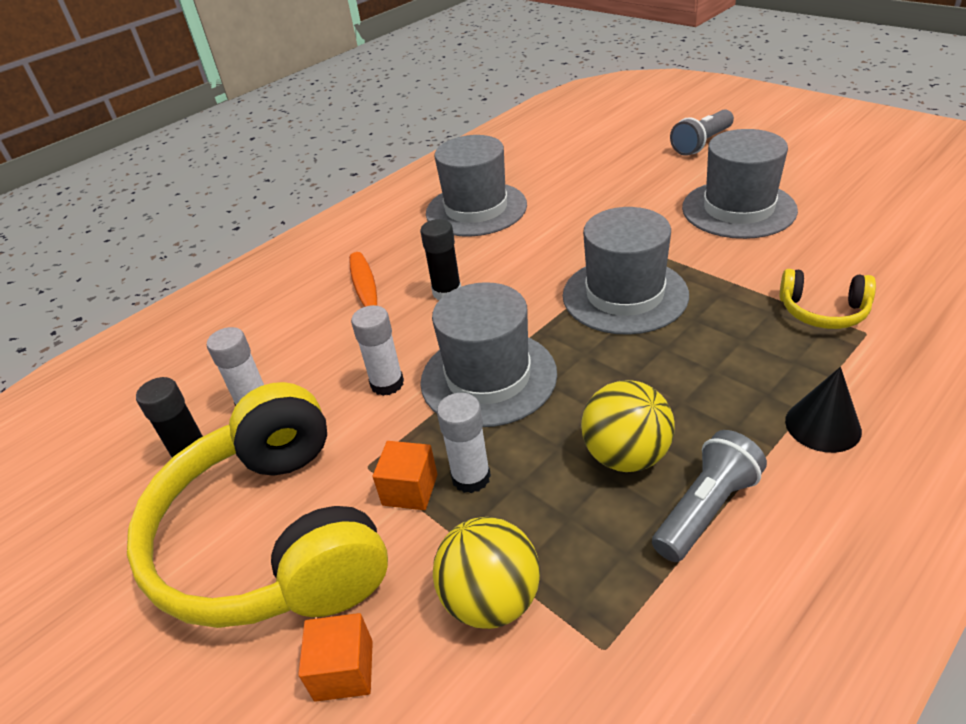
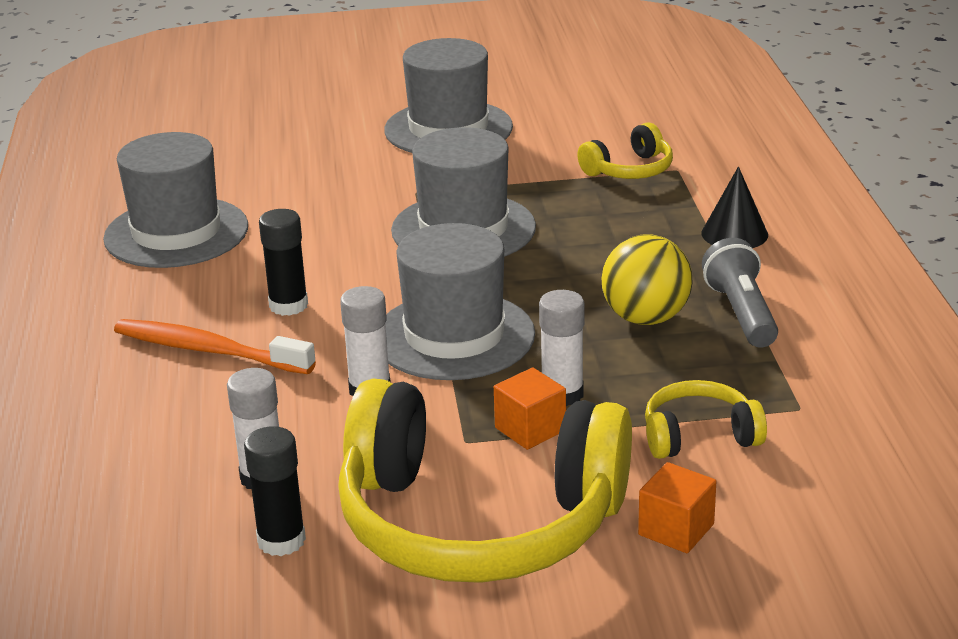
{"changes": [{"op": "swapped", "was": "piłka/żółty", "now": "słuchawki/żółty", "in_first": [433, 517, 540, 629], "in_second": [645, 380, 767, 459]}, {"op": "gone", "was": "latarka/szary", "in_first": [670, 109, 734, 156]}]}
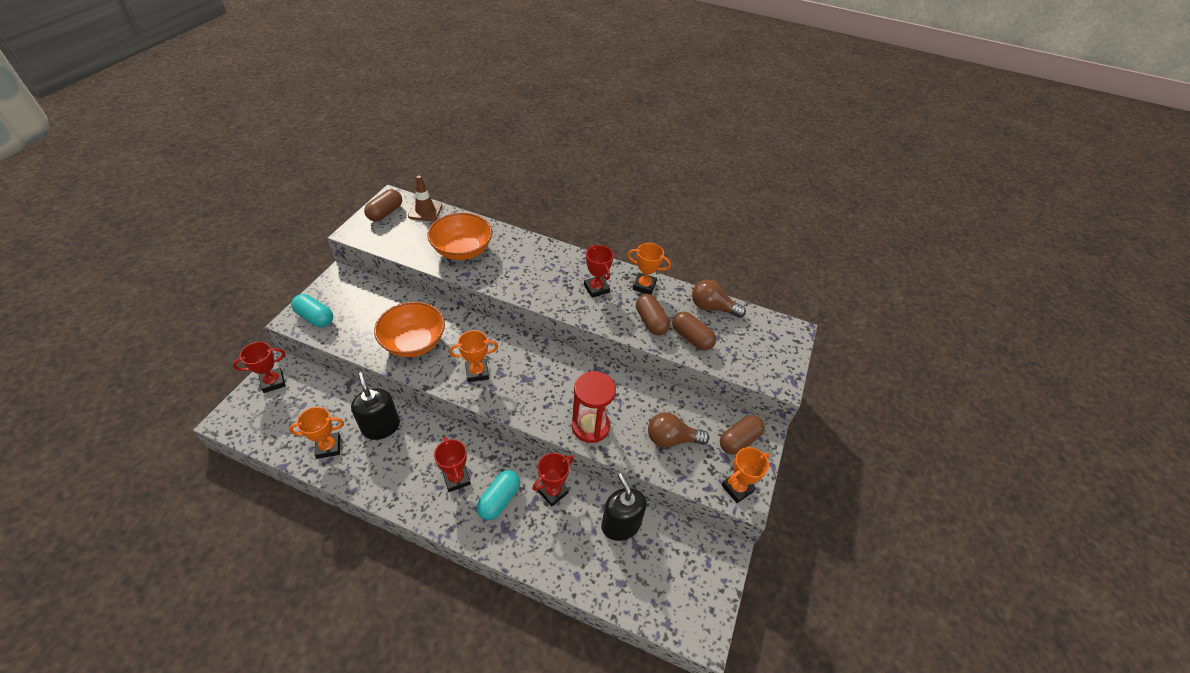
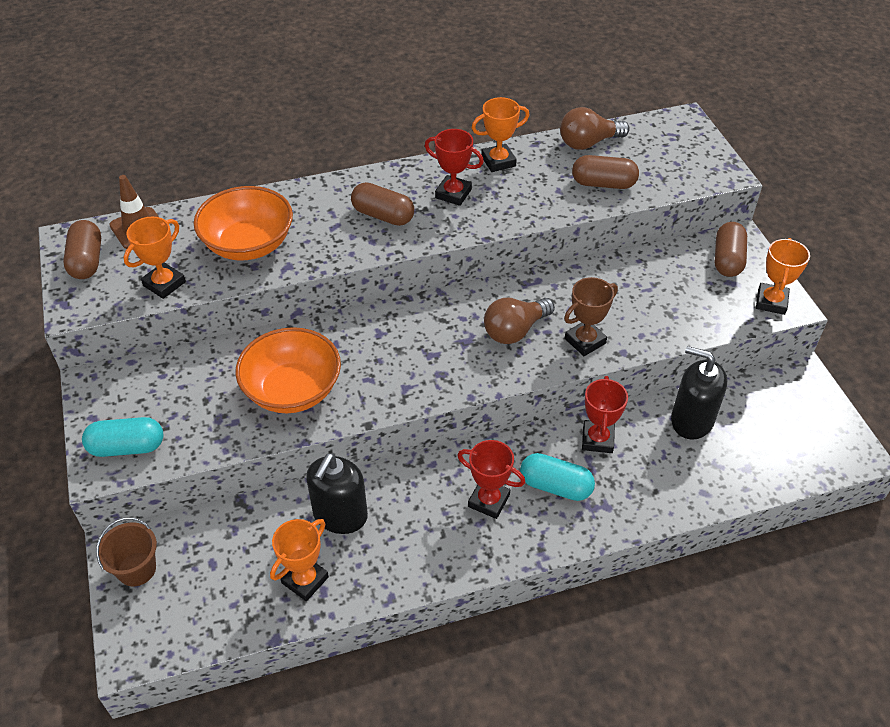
{"changes": [{"op": "swapped", "was": "puchar/czerwony", "now": "wiadro/brązowy", "in_first": [233, 342, 286, 393], "in_second": [96, 517, 157, 586]}, {"op": "shifted", "was": "puchar/pomarańczowy", "in_first": [449, 330, 499, 382], "in_second": [124, 217, 186, 299]}, {"op": "rotated", "was": "dozownik mydła/czarny", "in_first": [351, 372, 400, 440], "in_second": [306, 453, 368, 534], "clockwise": -90}, {"op": "shifted", "was": "kapsułka/brązowy", "in_first": [636, 294, 670, 335], "in_second": [351, 182, 414, 226]}, {"op": "shifted", "was": "żarówka/brązowy", "in_first": [648, 412, 709, 448], "in_second": [484, 298, 555, 344]}, {"op": "rotated", "was": "kapsułka/turkusowy", "in_first": [476, 470, 520, 520], "in_second": [520, 453, 595, 501], "clockwise": -60}, {"op": "swapped", "was": "klepsydra/czerwony", "now": "puchar/brązowy", "in_first": [572, 371, 616, 443], "in_second": [564, 277, 618, 356]}]}
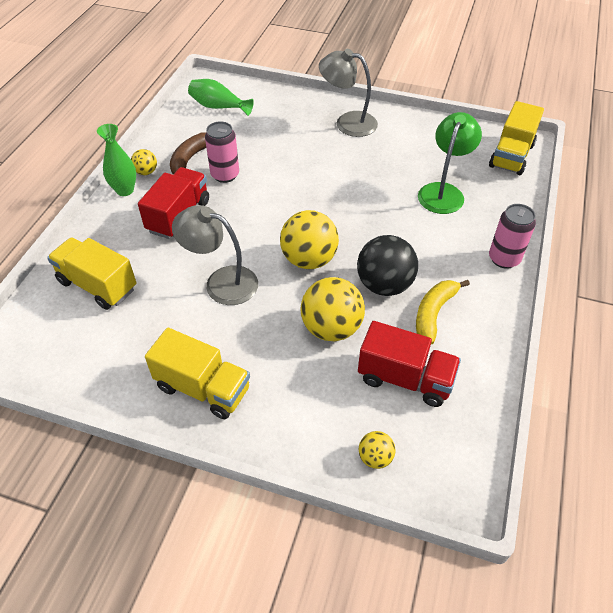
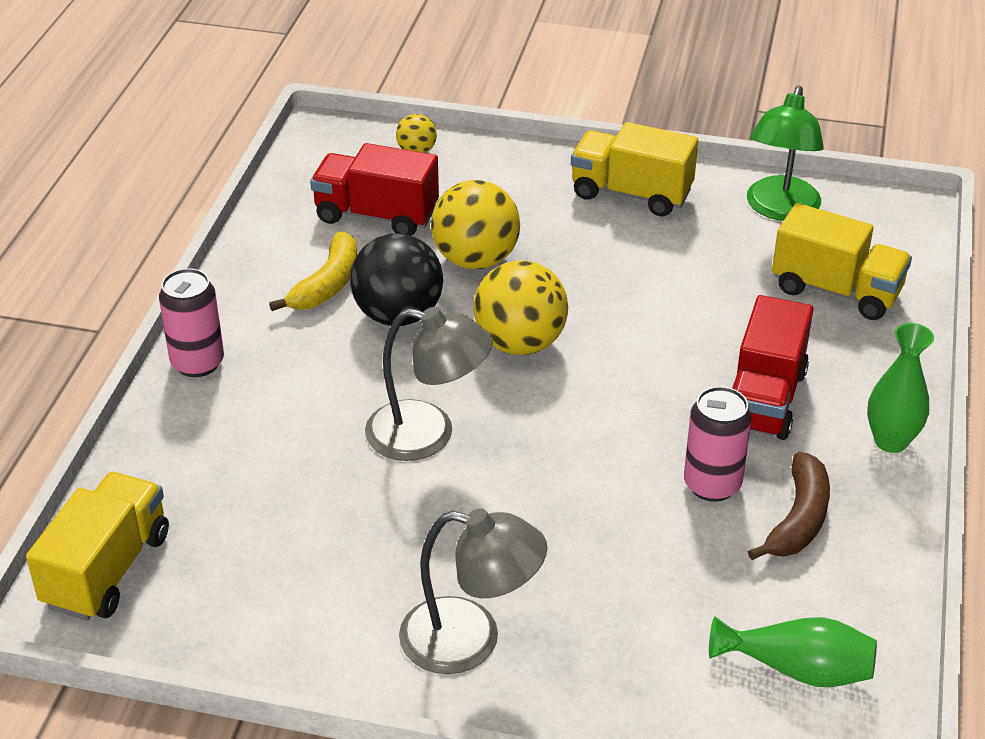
{"changes": [{"op": "shifted", "was": "lampka/szary", "in_first": [172, 205, 258, 305], "in_second": [365, 307, 493, 461]}, {"op": "shifted", "was": "lampka/zielony", "in_first": [418, 112, 482, 214], "in_second": [747, 86, 824, 221]}, {"op": "gone", "was": "piłka/żółty", "in_first": [131, 149, 157, 175]}]}
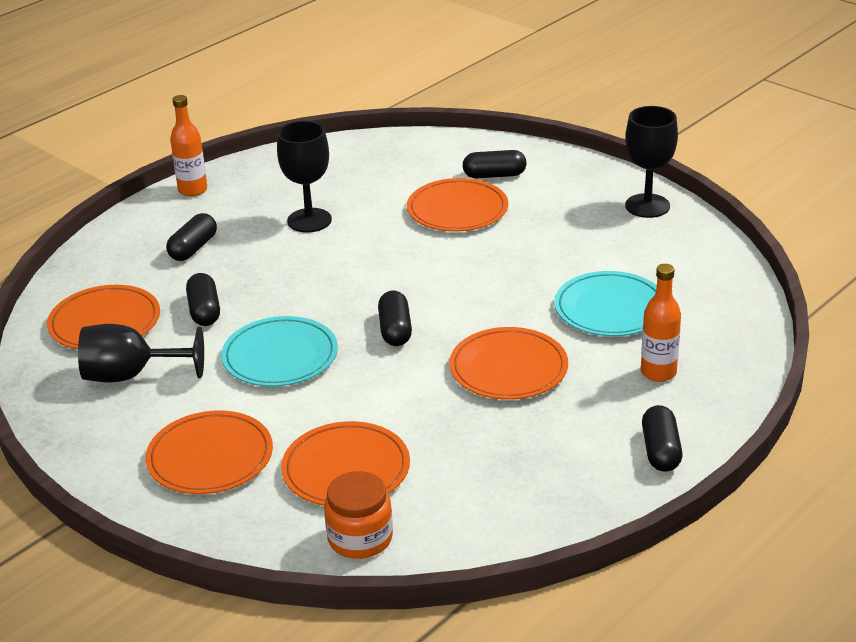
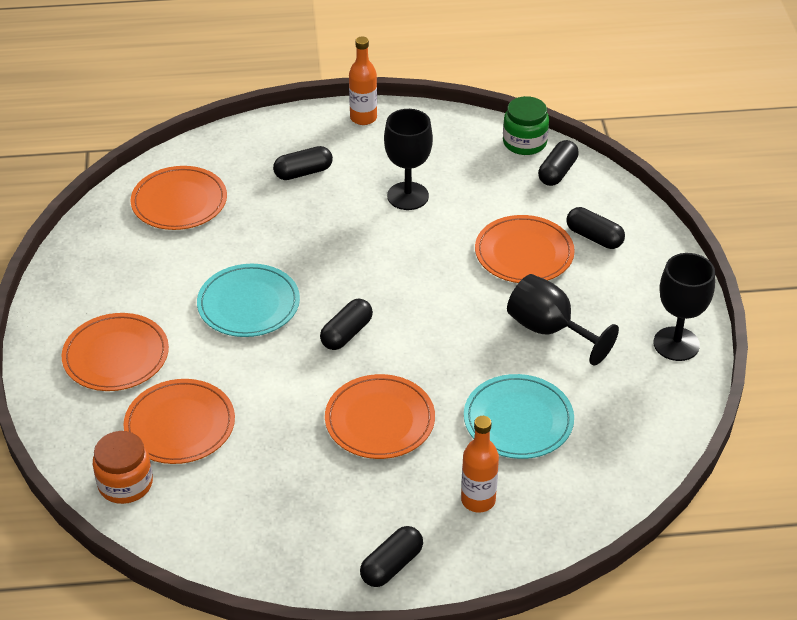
{"changes": [{"op": "new", "now": "słoik/zielony", "in_second": [503, 96, 549, 155]}, {"op": "shifted", "was": "kielich/czarny", "in_first": [78, 324, 204, 382], "in_second": [507, 274, 619, 366]}, {"op": "shifted", "was": "kapsułka/czarny", "in_first": [186, 273, 220, 326], "in_second": [538, 140, 579, 186]}]}
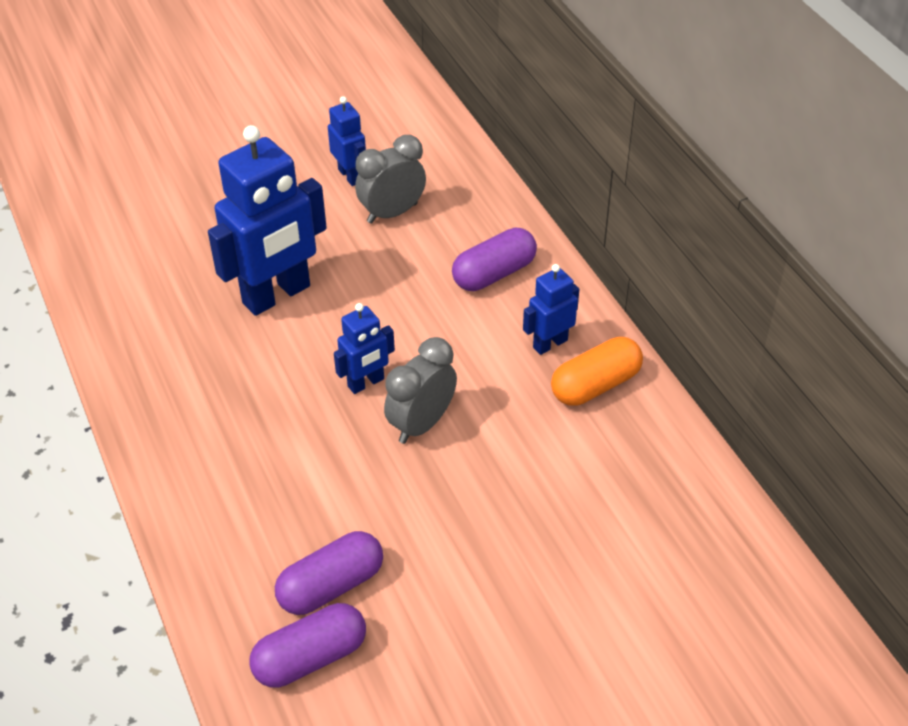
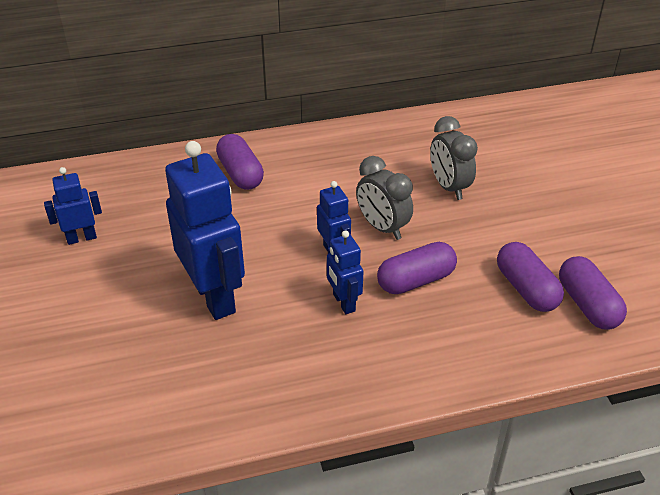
{"changes": [{"op": "shifted", "was": "robot/niebieski", "in_first": [523, 264, 579, 355], "in_second": [327, 230, 363, 314]}, {"op": "new", "now": "kapsułka/fioletowy", "in_second": [377, 242, 457, 294]}, {"op": "shifted", "was": "budzik/szary", "in_first": [355, 135, 426, 224], "in_second": [430, 116, 478, 200]}, {"op": "gone", "was": "kapsułka/pomarańczowy", "in_first": [551, 337, 643, 406]}]}
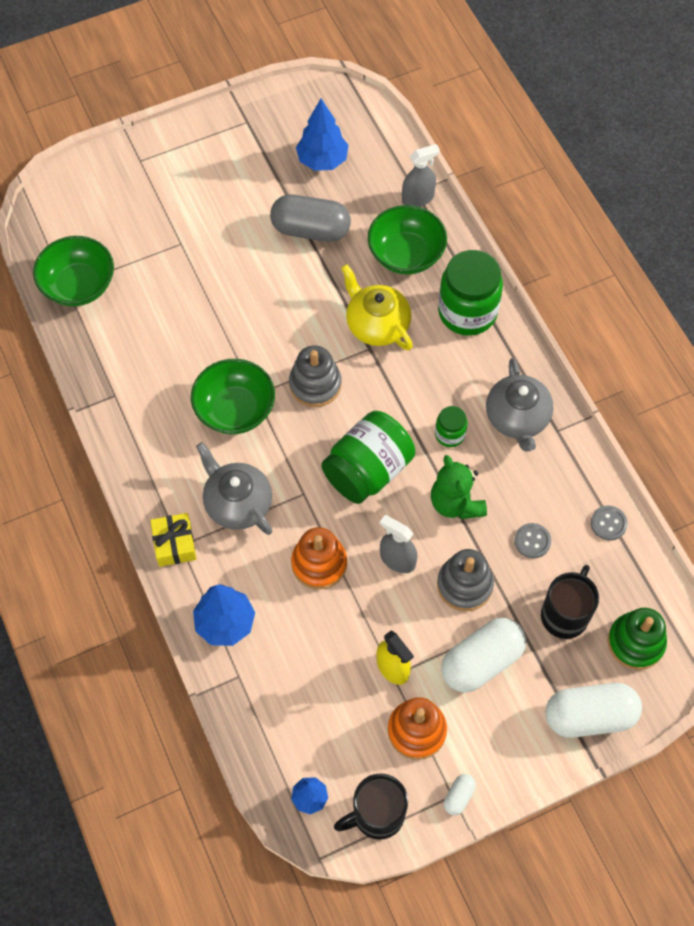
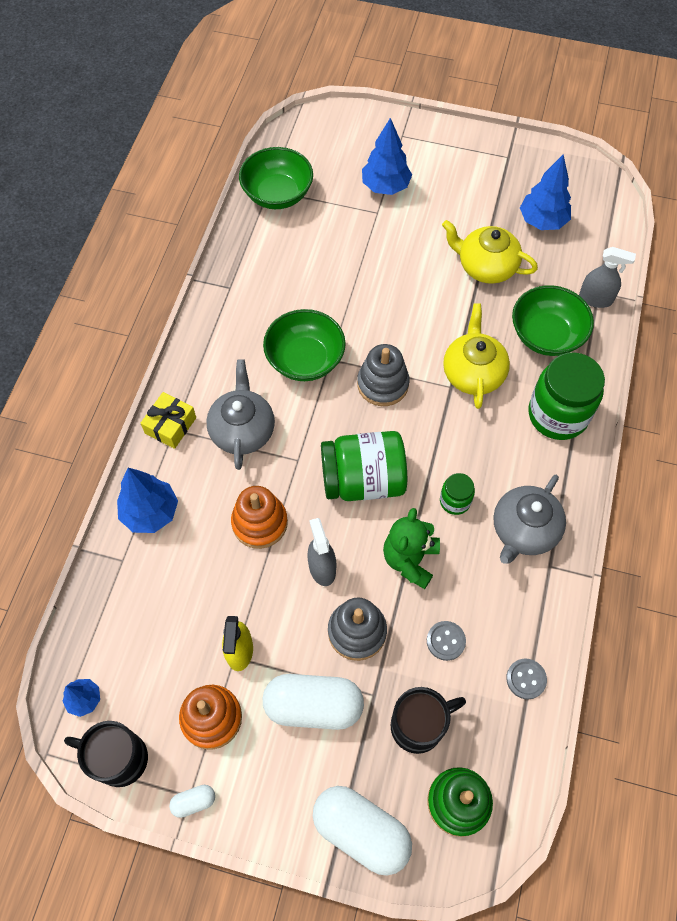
{"changes": [{"op": "new", "now": "drzewko/niebieski", "in_second": [362, 118, 412, 195]}, {"op": "swapped", "was": "kapsułka/szary", "now": "imbryk/żółty", "in_first": [270, 194, 351, 242], "in_second": [442, 220, 538, 284]}]}
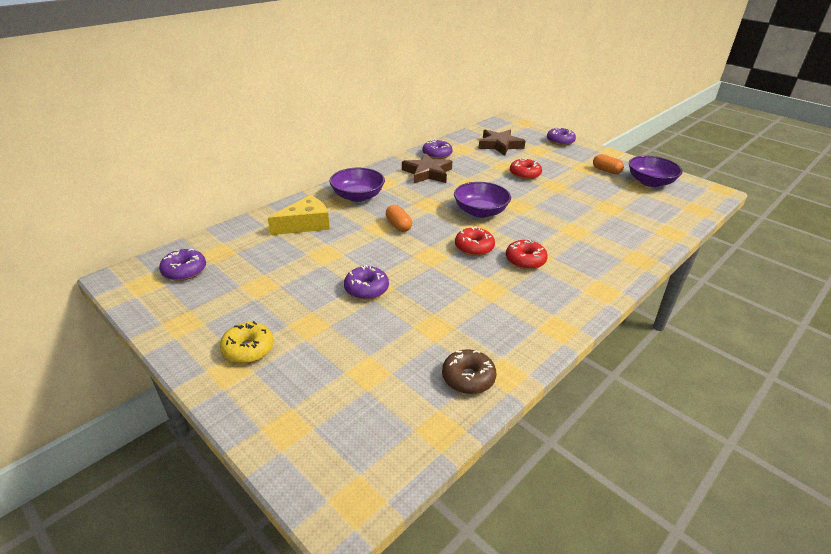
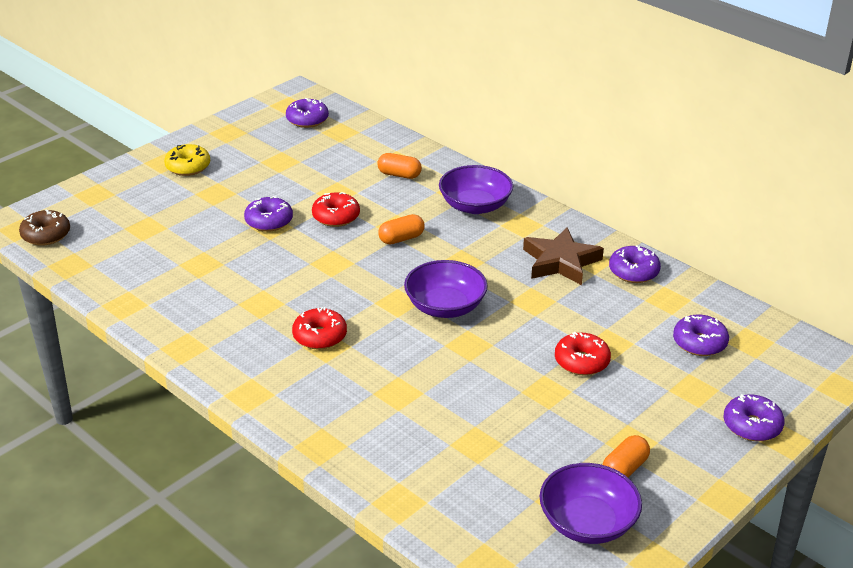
{"changes": [{"op": "shifted", "was": "donut/brązowy", "in_first": [442, 349, 496, 394], "in_second": [19, 209, 70, 246]}, {"op": "shifted", "was": "donut/czerwony", "in_first": [455, 227, 495, 256], "in_second": [312, 192, 360, 227]}, {"op": "swapped", "was": "ser/żółty", "now": "kapsułka/pomarańczowy", "in_first": [268, 195, 330, 235], "in_second": [377, 153, 422, 179]}, {"op": "swapped", "was": "gwiazda/brązowy", "now": "donut/fioletowy", "in_first": [478, 130, 525, 156], "in_second": [673, 315, 729, 356]}]}
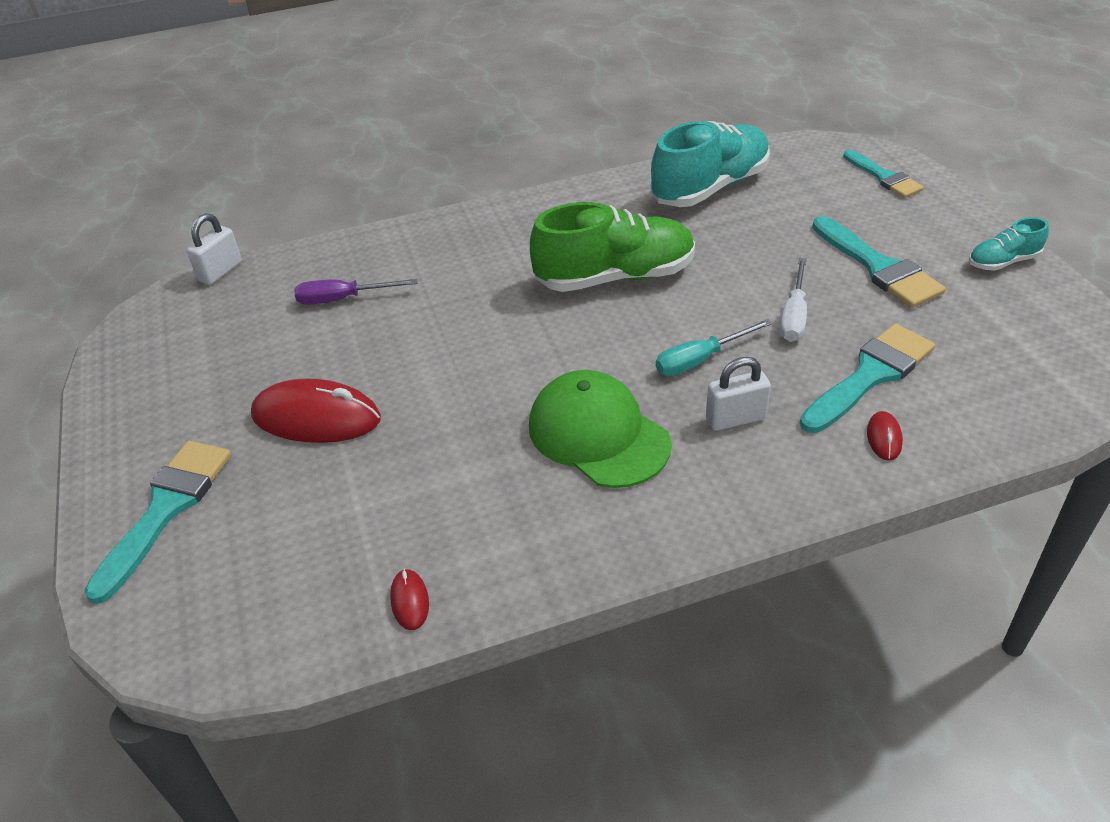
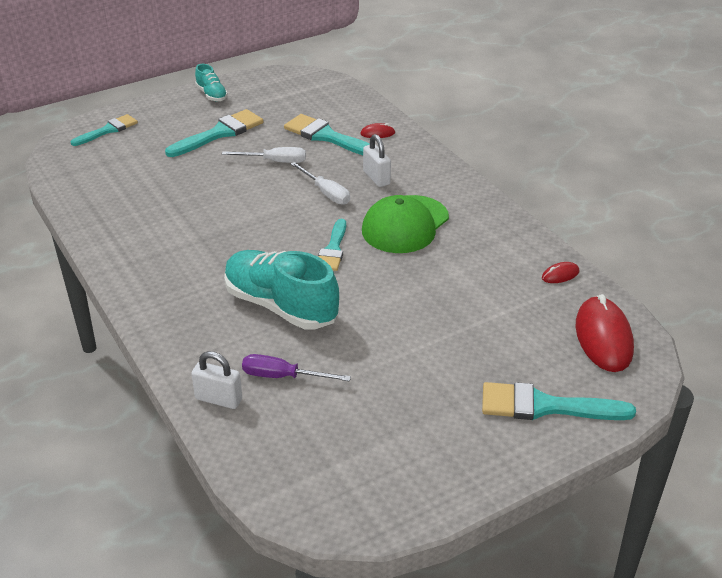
{"changes": [{"op": "shifted", "was": "kłódka/biały", "in_first": [186, 213, 242, 285], "in_second": [191, 351, 242, 409]}, {"op": "shifted", "was": "but/turkusowy", "in_first": [651, 121, 770, 207], "in_second": [224, 250, 339, 330]}, {"op": "rotated", "was": "śrubokręt/fioletowy", "in_first": [294, 279, 417, 305], "in_second": [242, 354, 351, 381], "clockwise": 120}, {"op": "repainted", "was": "śrubokręt/turkusowy", "now": "śrubokręt/biały", "in_first": [656, 319, 772, 376], "in_second": [290, 162, 350, 205]}, {"op": "new", "now": "pędzel/turkusowy", "in_second": [318, 219, 346, 271]}, {"op": "shifted", "was": "myszka/czerwony", "in_first": [251, 379, 381, 443], "in_second": [576, 294, 634, 372]}, {"op": "gone", "was": "but/zielony", "in_first": [530, 202, 695, 292]}]}
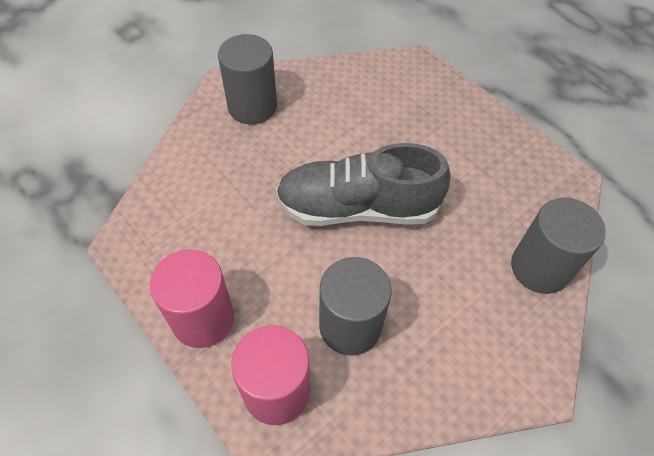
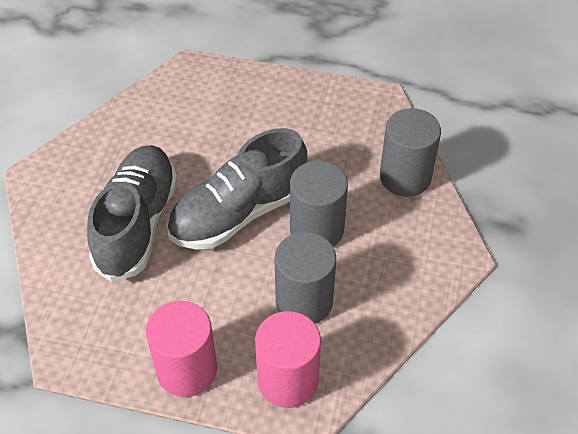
{"changes": [{"op": "new", "now": "but/szary", "in_second": [87, 145, 178, 282]}, {"op": "shifted", "was": "walec/szary", "in_first": [218, 34, 277, 124], "in_second": [290, 161, 348, 247]}]}
